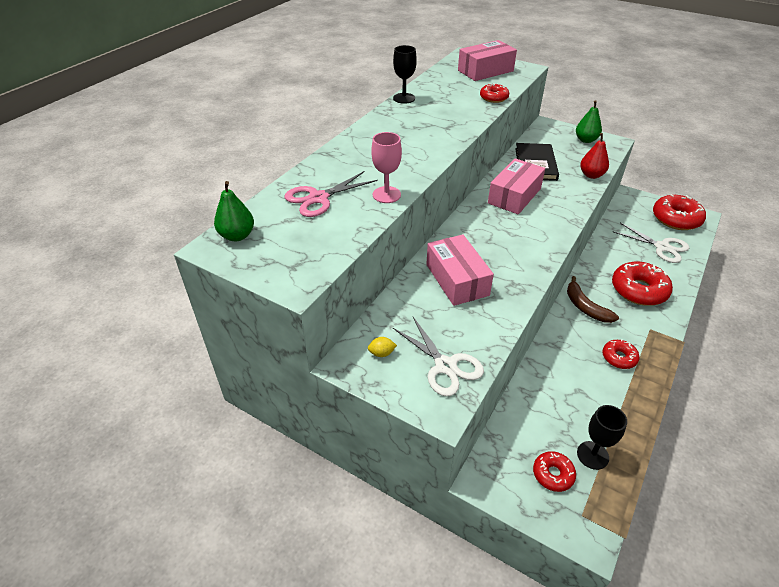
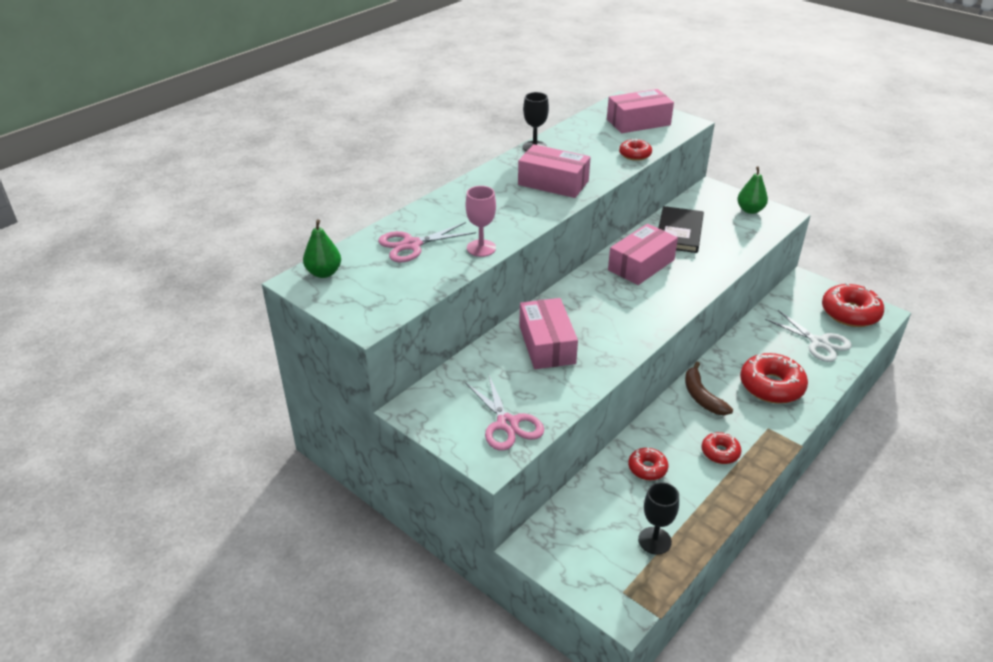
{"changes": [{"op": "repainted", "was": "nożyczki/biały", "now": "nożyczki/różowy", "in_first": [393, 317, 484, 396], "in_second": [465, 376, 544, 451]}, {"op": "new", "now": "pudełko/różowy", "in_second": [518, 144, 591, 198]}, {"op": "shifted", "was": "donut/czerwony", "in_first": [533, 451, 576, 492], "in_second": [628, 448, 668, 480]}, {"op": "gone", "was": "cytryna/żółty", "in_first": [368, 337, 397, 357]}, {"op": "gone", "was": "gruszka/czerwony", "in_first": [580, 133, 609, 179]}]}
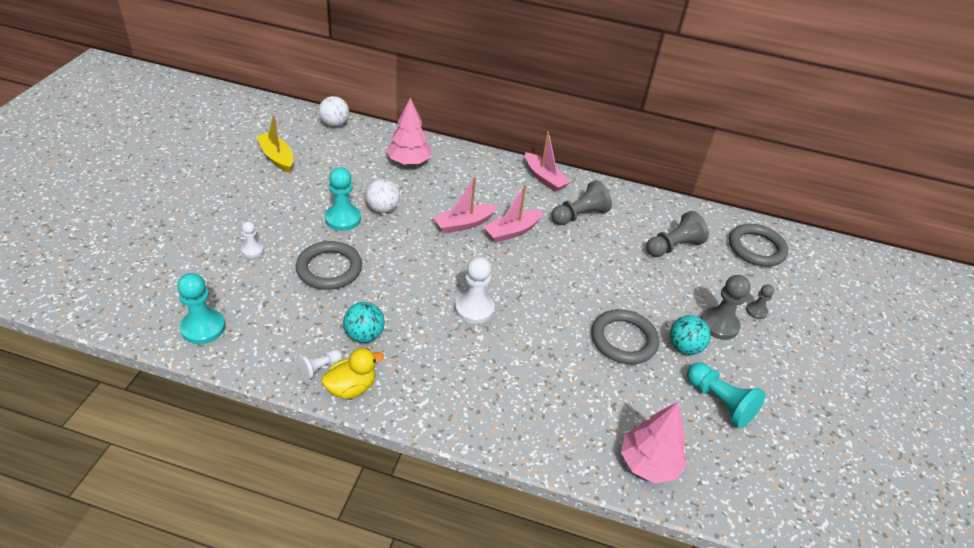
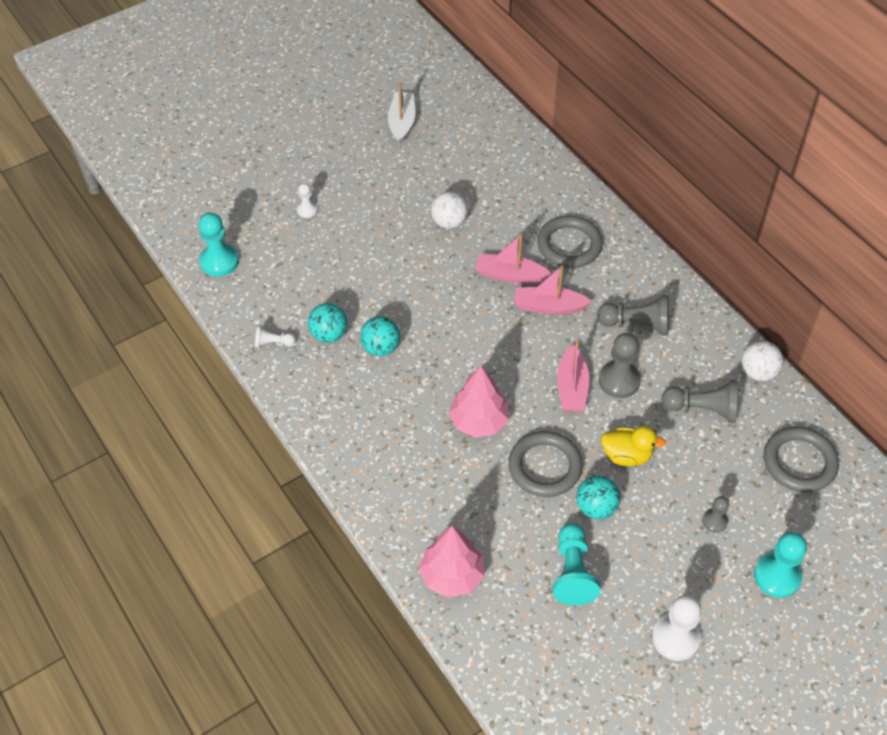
{"changes": [{"op": "new", "now": "piłka/turkusowy", "in_second": [360, 316, 400, 356]}, {"op": "repainted", "was": "łódka/żółty", "now": "łódka/biały", "in_first": [256, 115, 293, 173], "in_second": [388, 83, 415, 144]}, {"op": "shifted", "was": "drzewko/różowy", "in_first": [386, 98, 432, 165], "in_second": [449, 366, 509, 438]}, {"op": "shifted", "was": "pierścień/szary", "in_first": [296, 241, 362, 290], "in_second": [537, 216, 603, 268]}, {"op": "shifted", "was": "łódka/różowy", "in_first": [525, 131, 571, 192], "in_second": [557, 340, 589, 412]}, {"op": "shifted", "was": "pionek/szary", "in_first": [701, 275, 750, 340], "in_second": [598, 333, 641, 398]}, {"op": "shifted", "was": "kaczka/żółty", "in_first": [321, 348, 384, 399], "in_second": [601, 426, 666, 466]}, {"op": "shifted", "was": "pionek/biały", "in_first": [455, 257, 495, 324], "in_second": [652, 595, 702, 661]}, {"op": "shifted", "was": "piłka/biały", "in_first": [319, 96, 349, 127], "in_second": [741, 341, 783, 381]}, {"op": "shifted", "was": "pionek/turkusowy", "in_first": [325, 167, 361, 231], "in_second": [754, 532, 807, 598]}]}
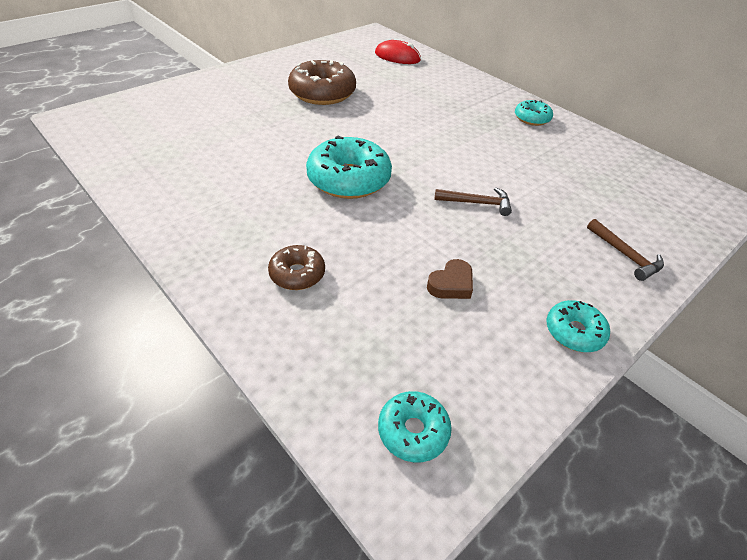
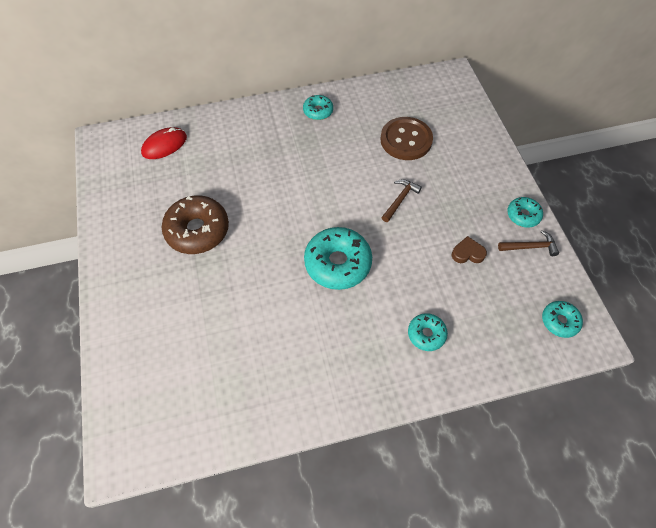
{"changes": [{"op": "new", "now": "guzik/brązowy", "in_second": [380, 117, 433, 160]}, {"op": "repainted", "was": "donut/brązowy", "now": "donut/turkusowy", "in_first": [268, 245, 325, 290], "in_second": [408, 313, 448, 351]}, {"op": "rotated", "was": "serce/brązowy", "in_first": [427, 259, 473, 299], "in_second": [452, 236, 487, 263], "clockwise": -75}, {"op": "shifted", "was": "młotek/brązowy", "in_first": [587, 219, 664, 281], "in_second": [498, 230, 559, 256]}]}
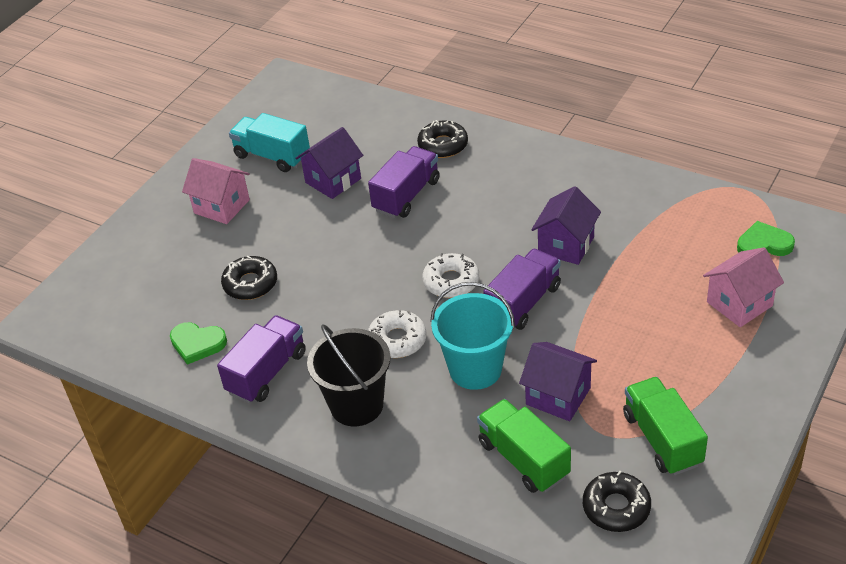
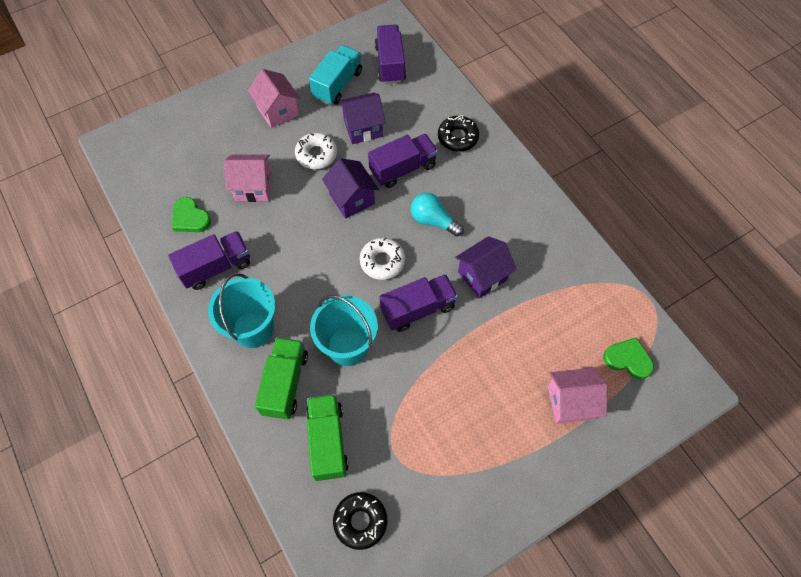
{"changes": [{"op": "repainted", "was": "wiadro/czarny", "now": "wiadro/turkusowy", "in_first": [307, 324, 391, 426], "in_second": [208, 273, 275, 348]}, {"op": "swapped", "was": "donut/czarny", "now": "domek/różowy", "in_first": [221, 255, 277, 300], "in_second": [224, 155, 272, 202]}, {"op": "shifted", "was": "ciężarówka/zielony", "in_first": [623, 377, 708, 475], "in_second": [255, 337, 308, 419]}, {"op": "shifted", "was": "donut/biały", "in_first": [368, 310, 427, 358], "in_second": [295, 133, 337, 169]}, {"op": "rotated", "was": "ciężarówka/turkusowy", "in_first": [229, 113, 310, 172], "in_second": [309, 45, 362, 105], "clockwise": 60}, {"op": "shifted", "was": "domek/fioletowy", "in_first": [519, 342, 597, 421], "in_second": [322, 158, 379, 219]}, {"op": "new", "now": "ciężarówka/fioletowy", "in_second": [375, 25, 406, 84]}, {"op": "new", "now": "żarówka/turkusowy", "in_second": [411, 193, 464, 237]}]}
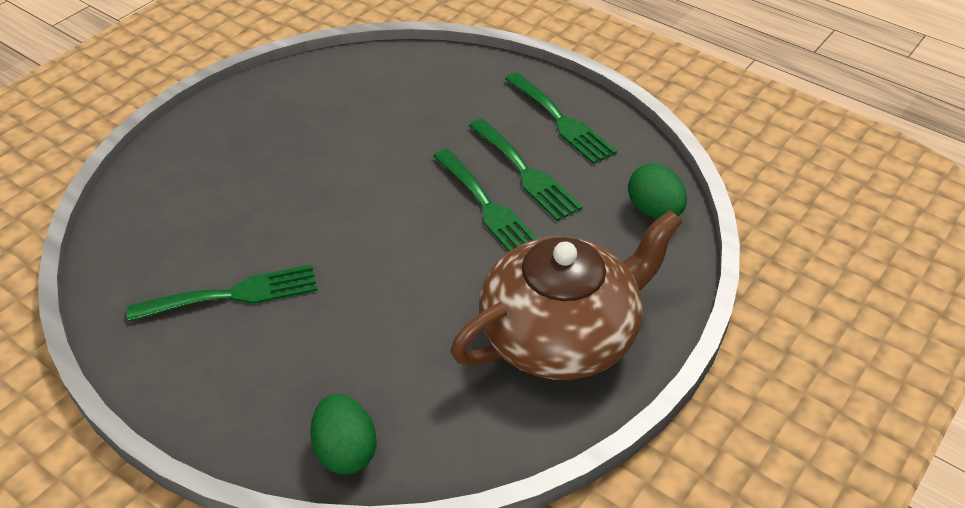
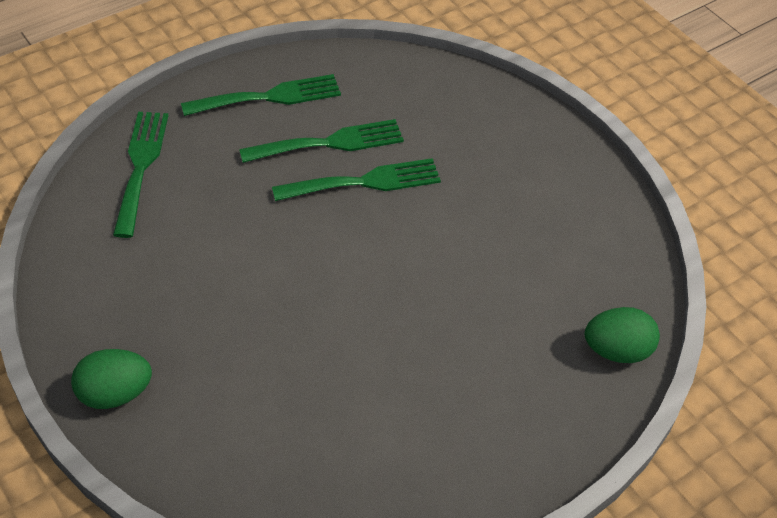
{"changes": [{"op": "shifted", "was": "jajko/zielony", "in_first": [628, 164, 687, 219], "in_second": [71, 349, 152, 409]}, {"op": "shifted", "was": "widelec/zielony", "in_first": [127, 264, 318, 322], "in_second": [113, 112, 169, 238]}, {"op": "gone", "was": "imbryk/brązowy", "in_first": [450, 210, 683, 380]}]}
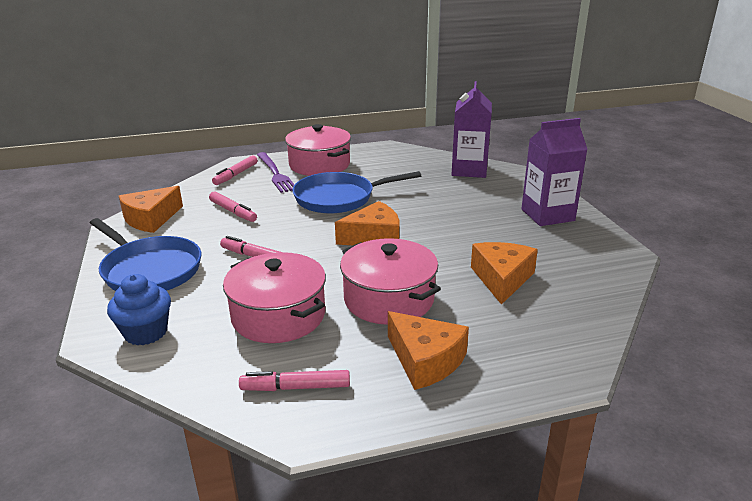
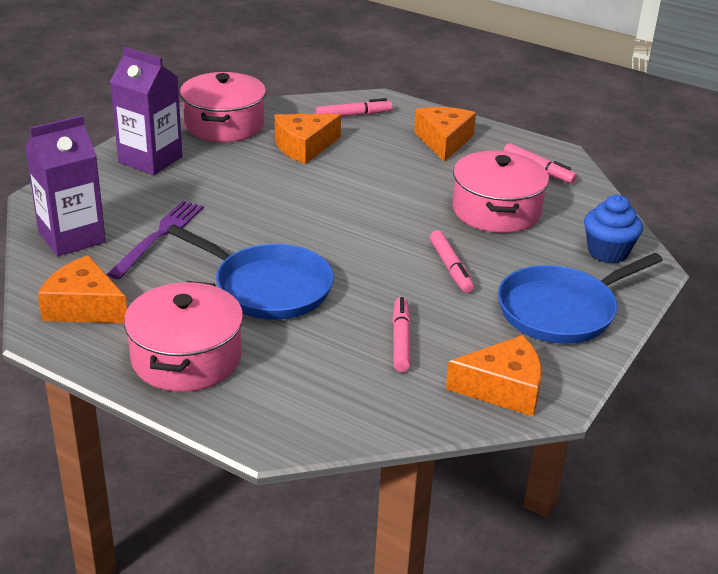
{"changes": [{"op": "shifted", "was": "ser/pomarańczowy", "in_first": [335, 201, 399, 245], "in_second": [38, 255, 127, 323]}, {"op": "shifted", "was": "widelec/fioletowy", "in_first": [257, 152, 295, 193], "in_second": [107, 201, 204, 279]}, {"op": "shifted", "was": "garnek/różowy", "in_first": [340, 238, 441, 325], "in_second": [180, 72, 266, 142]}, {"op": "shifted", "was": "flamaster/różowy", "in_first": [212, 155, 258, 185], "in_second": [316, 98, 393, 117]}, {"op": "rotated", "was": "patelnia/niebieski", "in_first": [90, 218, 201, 291], "in_second": [498, 253, 663, 344], "clockwise": -120}]}
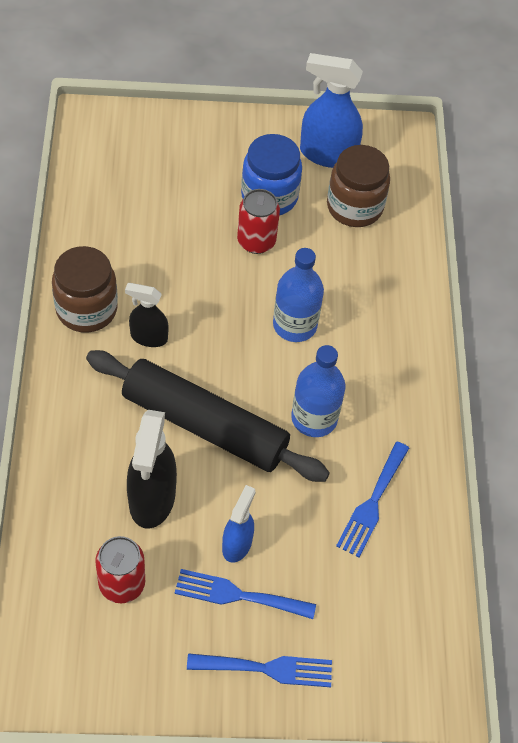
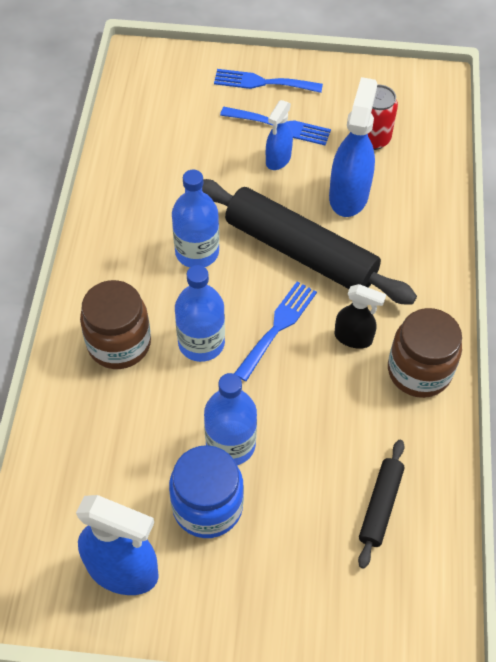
{"changes": [{"op": "shifted", "was": "słoik/brązowy", "in_first": [327, 145, 390, 227], "in_second": [80, 280, 151, 369]}, {"op": "swapped", "was": "puszka/czerwony", "now": "butelka/niebieski", "in_first": [237, 189, 280, 254], "in_second": [204, 373, 257, 465]}, {"op": "shifted", "was": "widelec/niebieski", "in_first": [336, 442, 409, 557], "in_second": [234, 282, 317, 381]}, {"op": "repainted", "was": "spryskiwacz/czarny", "now": "spryskiwacz/niebieski", "in_first": [127, 410, 177, 528], "in_second": [329, 77, 377, 217]}, {"op": "new", "now": "wałek do ciasta/czarny", "in_second": [358, 440, 405, 569]}]}
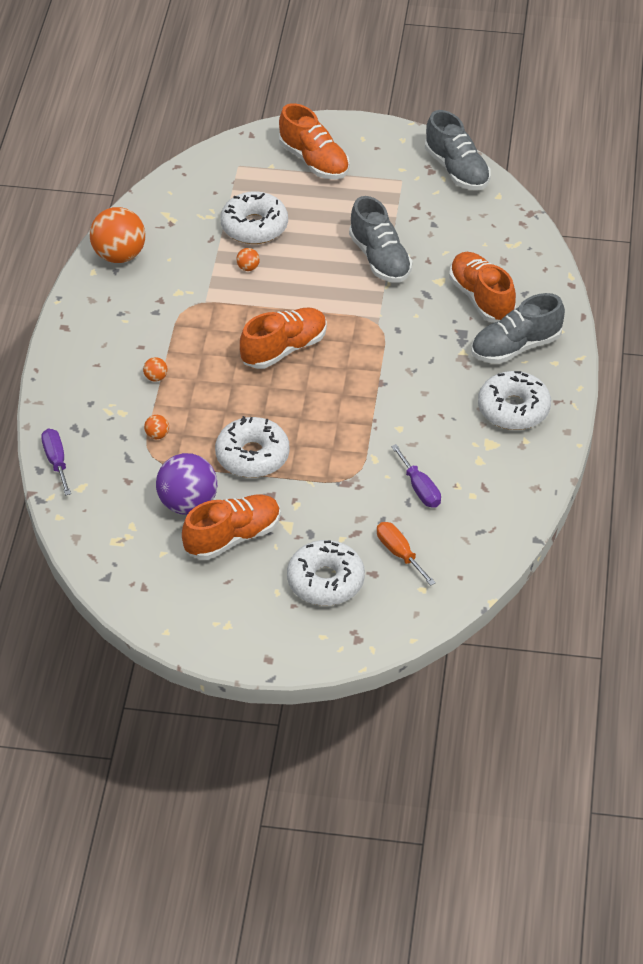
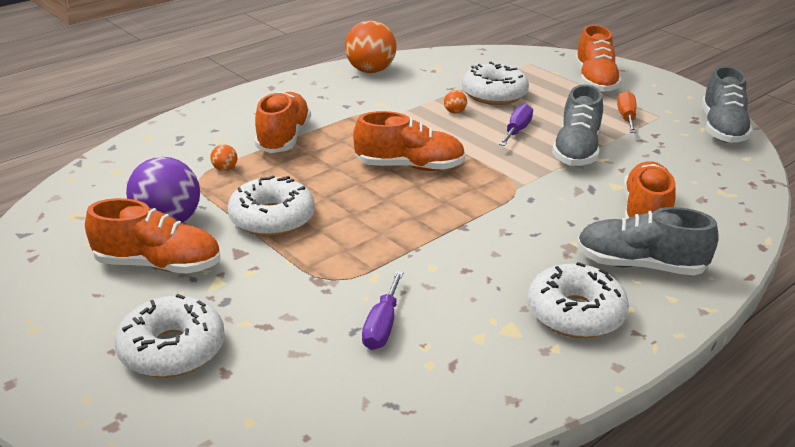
{"changes": [{"op": "swapped", "was": "piłka/pomarańczowy", "now": "but/pomarańczowy", "in_first": [143, 357, 167, 382], "in_second": [254, 92, 311, 153]}, {"op": "shifted", "was": "śrubokręt/fioletowy", "in_first": [41, 429, 71, 495], "in_second": [499, 104, 533, 146]}, {"op": "shifted", "was": "śrubokręt/pomarańczowy", "in_first": [377, 522, 436, 586], "in_second": [617, 91, 637, 133]}]}
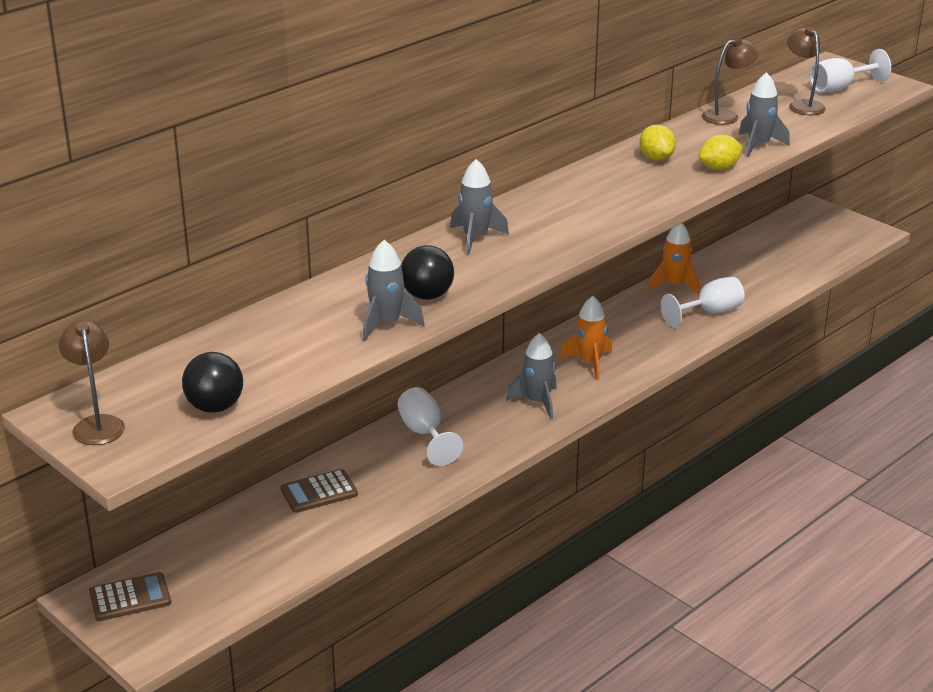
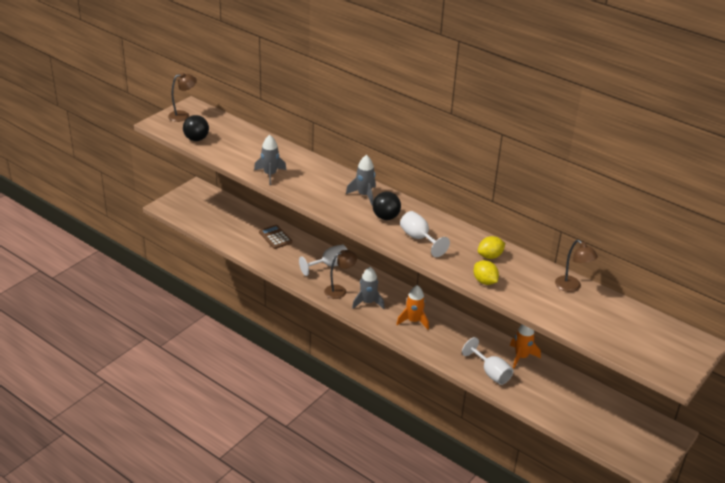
{"changes": [{"op": "shifted", "was": "lampka/brązowy", "in_first": [787, 26, 826, 115], "in_second": [324, 250, 357, 299]}, {"op": "shifted", "was": "piłka/czarny", "in_first": [401, 245, 454, 300], "in_second": [372, 192, 401, 220]}, {"op": "shifted", "was": "kielich/biały", "in_first": [810, 49, 891, 93], "in_second": [400, 211, 450, 257]}, {"op": "gone", "was": "kalkulator/brązowy", "in_first": [89, 572, 171, 621]}, {"op": "gone", "was": "rakieta/szary", "in_first": [739, 72, 790, 157]}]}
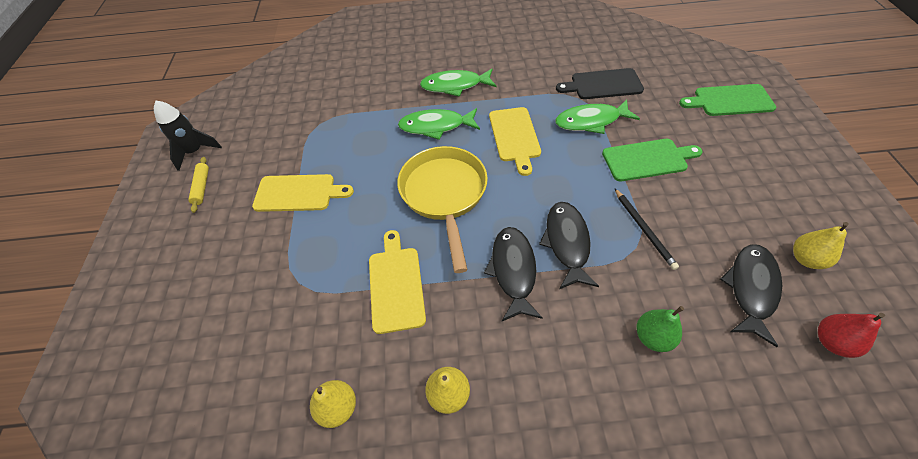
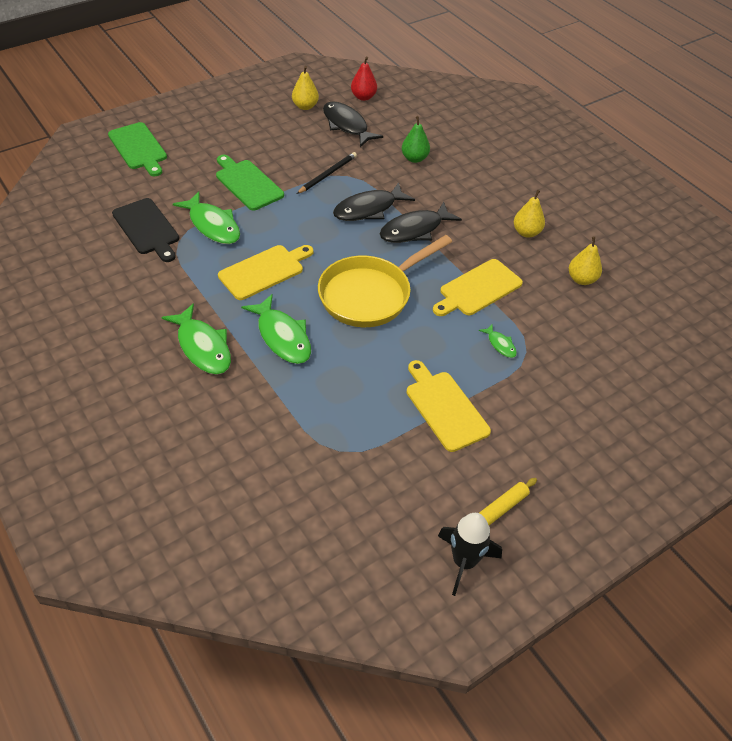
{"changes": [{"op": "rotated", "was": "ryba/czarny", "in_first": [720, 244, 782, 347], "in_second": [323, 101, 383, 147], "clockwise": 60}, {"op": "new", "now": "ryba/zielony", "in_second": [479, 324, 517, 358]}]}
